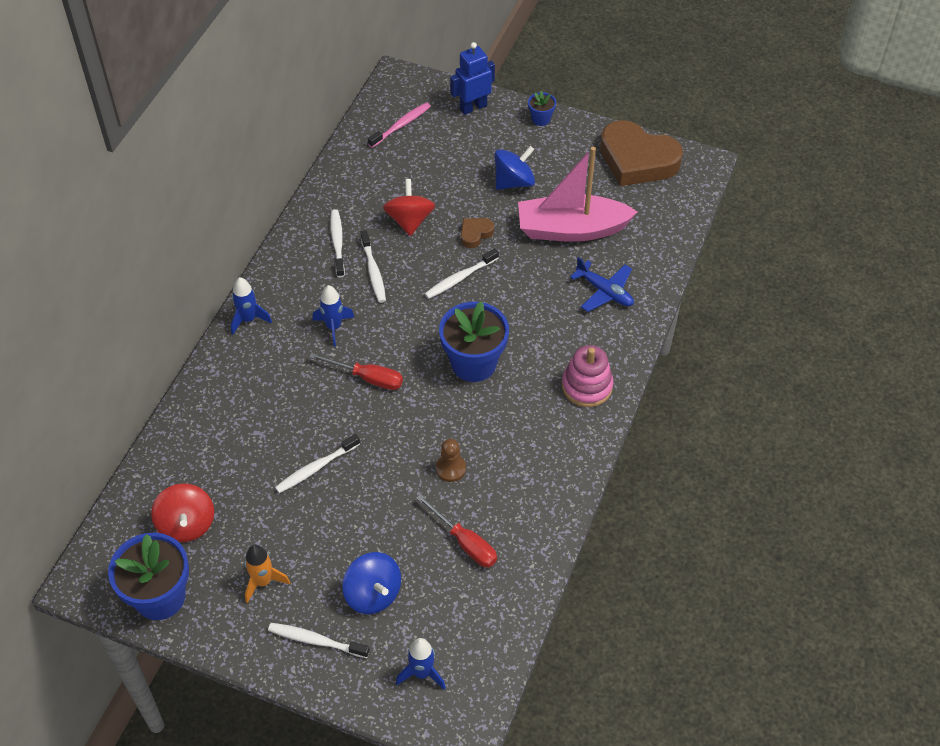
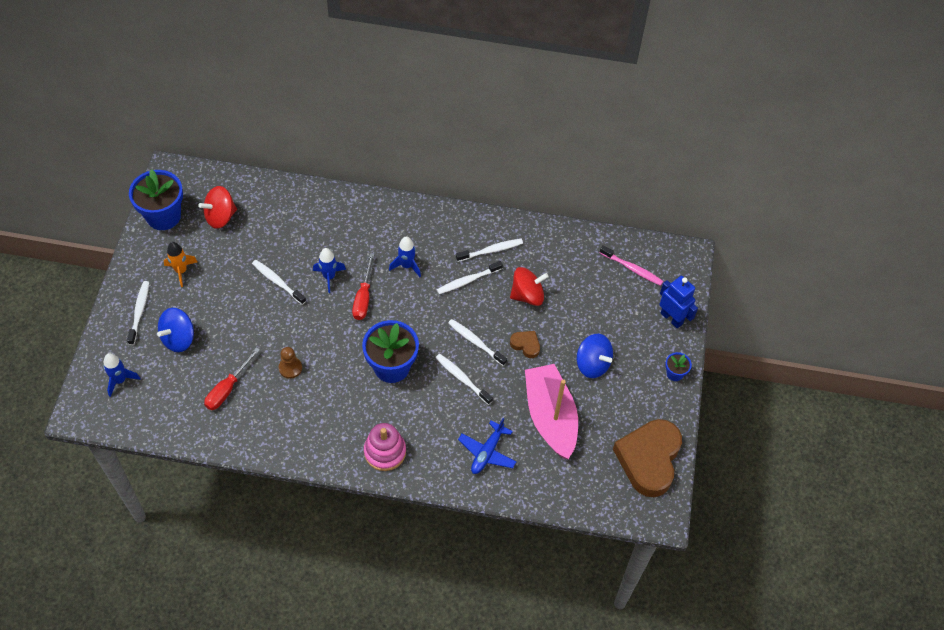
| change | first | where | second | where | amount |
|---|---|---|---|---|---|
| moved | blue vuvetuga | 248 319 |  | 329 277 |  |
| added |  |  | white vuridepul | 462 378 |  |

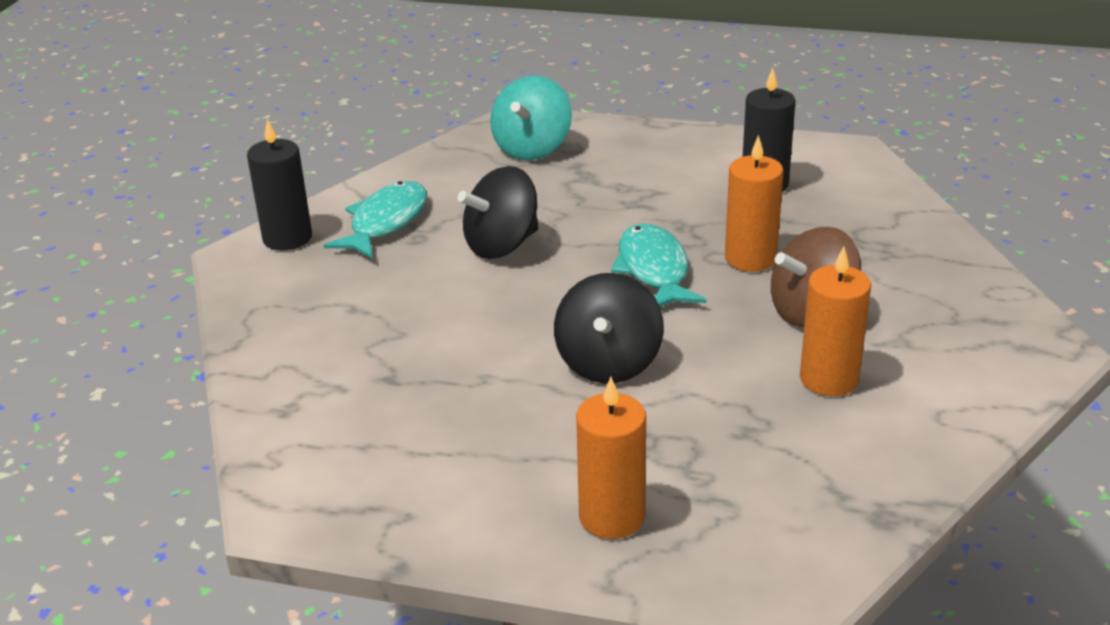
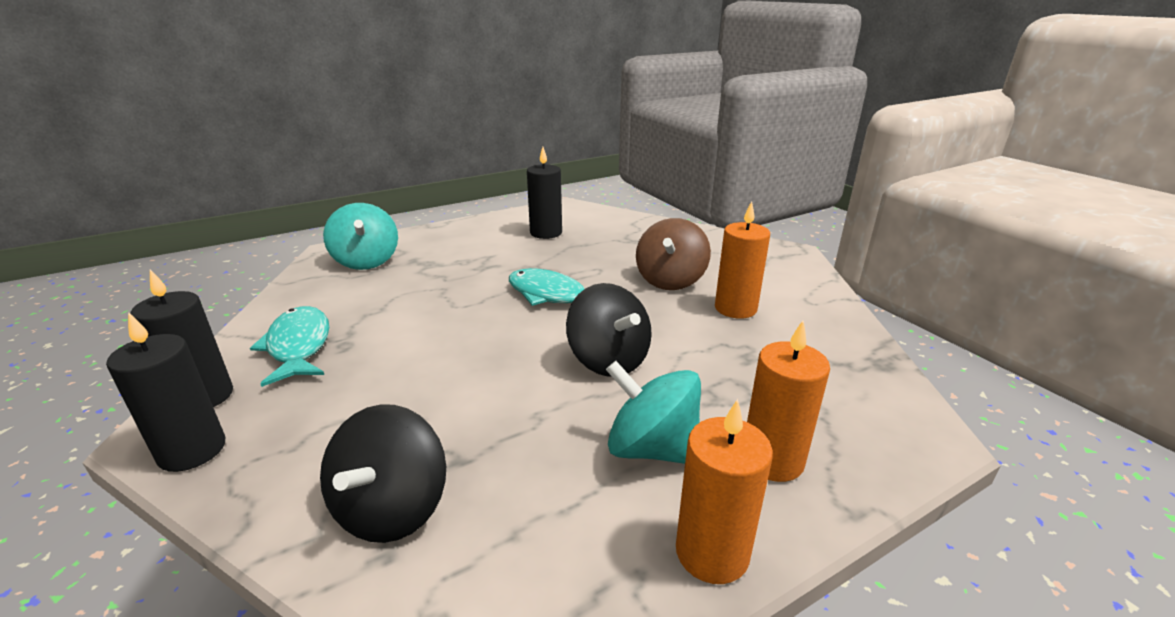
| change | first | where | second | where | amount |
|---|---|---|---|---|---|
| moved | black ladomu | 502 245 |  | 392 508 |  |
| moved | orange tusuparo | 750 258 |  | 712 552 |  |
| added |  |  | black tusuparo | 192 450 |  |
| added |  |  | turquoise ladomu | 652 448 |  |

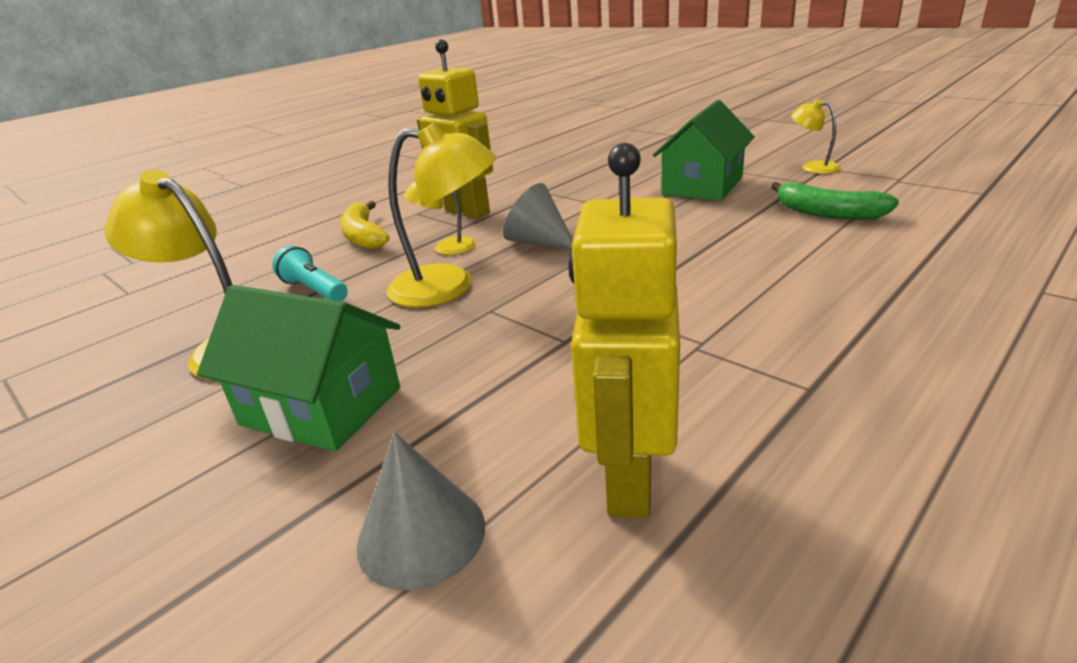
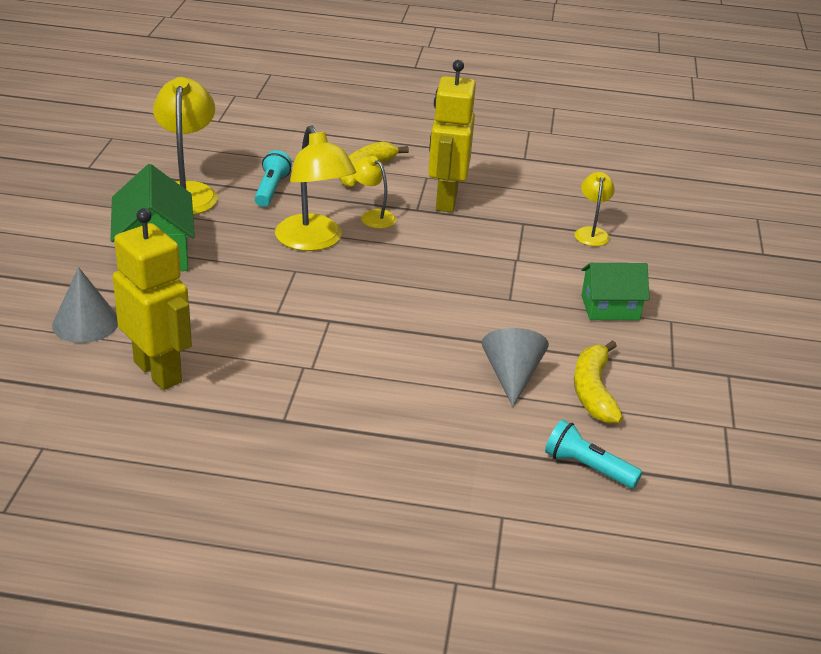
| change | first | where | second | where | amount |
|---|---|---|---|---|---|
| moved | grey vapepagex | 539 242 |  | 512 376 |  |
| turned | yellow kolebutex | 628 479 |  | 158 372 | 75 degrees clockwise |
| resized | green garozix | 702 186 |  | 610 307 | x0.67 |
| recoloured | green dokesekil | 827 213 | yellow dokesekil | 593 391 |  |
| moved | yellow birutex | 812 167 |  | 591 233 |  |
| added |  |  | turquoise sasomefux | 587 467 |  |

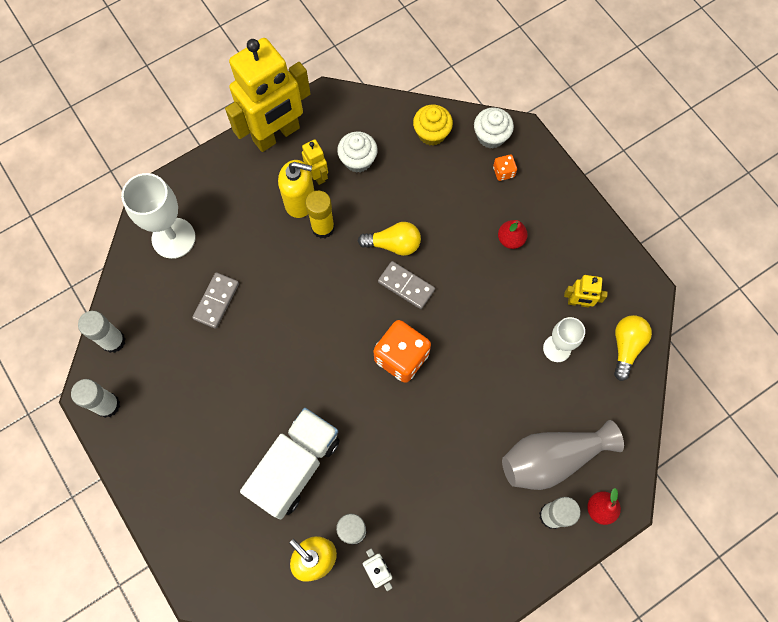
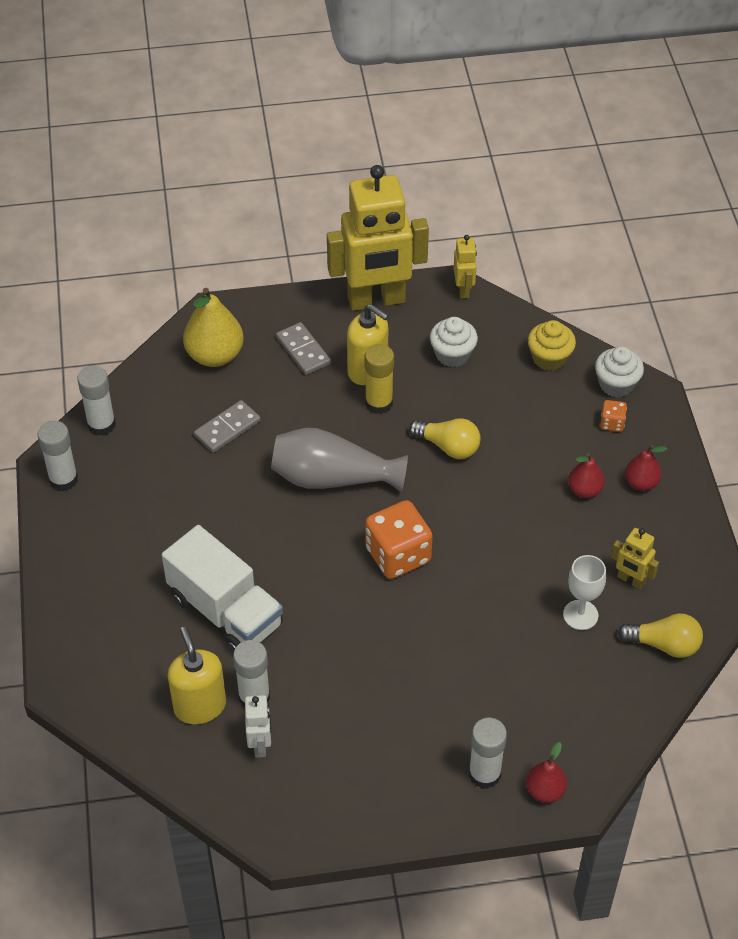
| change | first | where | second | where | amount |
|---|---|---|---|---|---|
| replaced | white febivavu | 173 238 | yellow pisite | 215 355 |  |
| turned | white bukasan | 295 466 |  | 225 611 | 75 degrees clockwise |
| moved | yellow kolebutex | 317 175 |  | 463 290 |  |
| moved | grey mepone | 406 286 |  | 303 351 |  |
| moved | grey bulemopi | 552 458 |  | 332 478 |  |
| turned | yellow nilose | 626 347 |  | 664 645 | 60 degrees clockwise |
| added |  |  | red pisite | 641 483 |  |

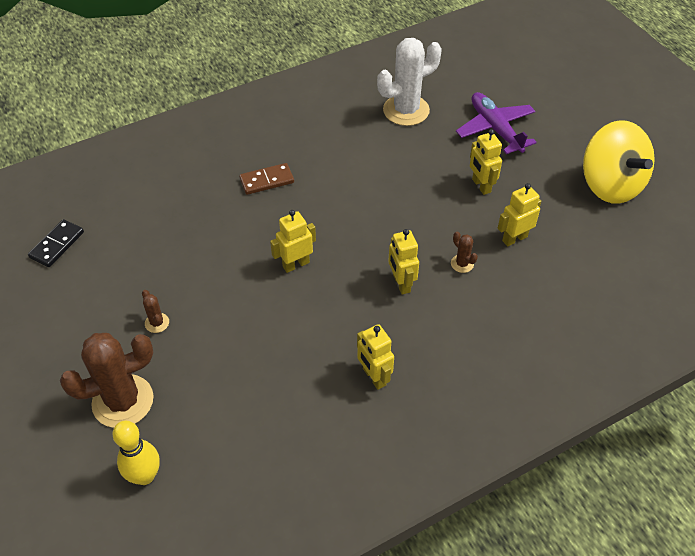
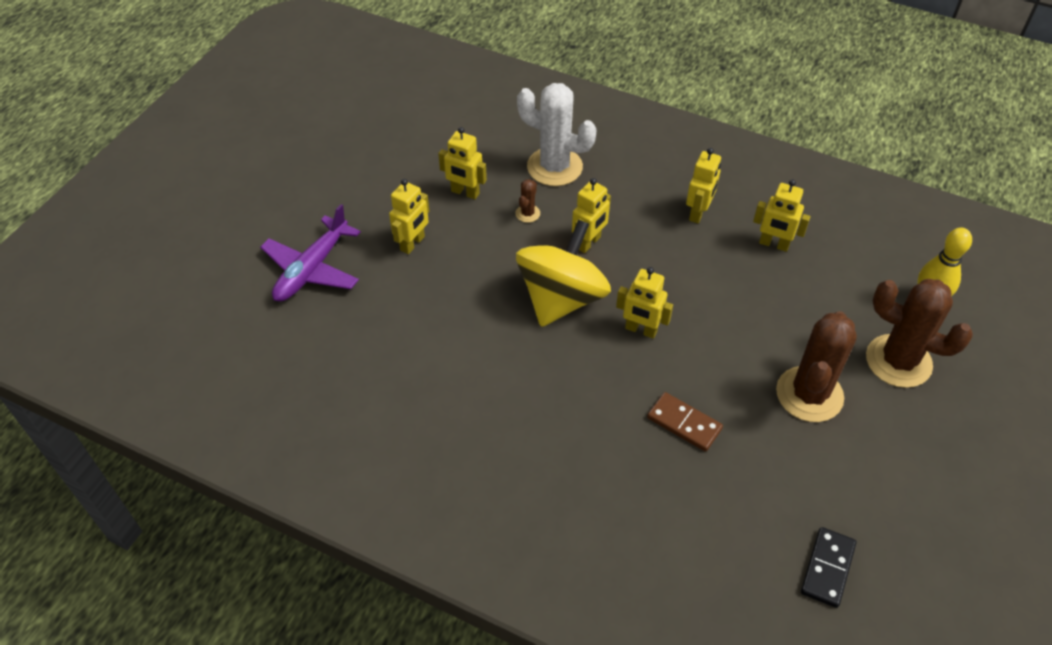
| change | first | where | second | where | amount |
|---|---|---|---|---|---|
| turned | black mepone | 57 245 |  | 827 568 | 60 degrees counterclockwise |
| resized | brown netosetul | 157 323 |  | 809 394 | x2.34 |
| moved | brown mepone | 267 181 |  | 684 423 |  |
| moved | white netosetul | 406 110 |  | 554 167 |  |
| moved | yellow ladomu | 610 185 |  | 561 298 |  |
| added |  |  | yellow kolebutex | 774 244 |  |

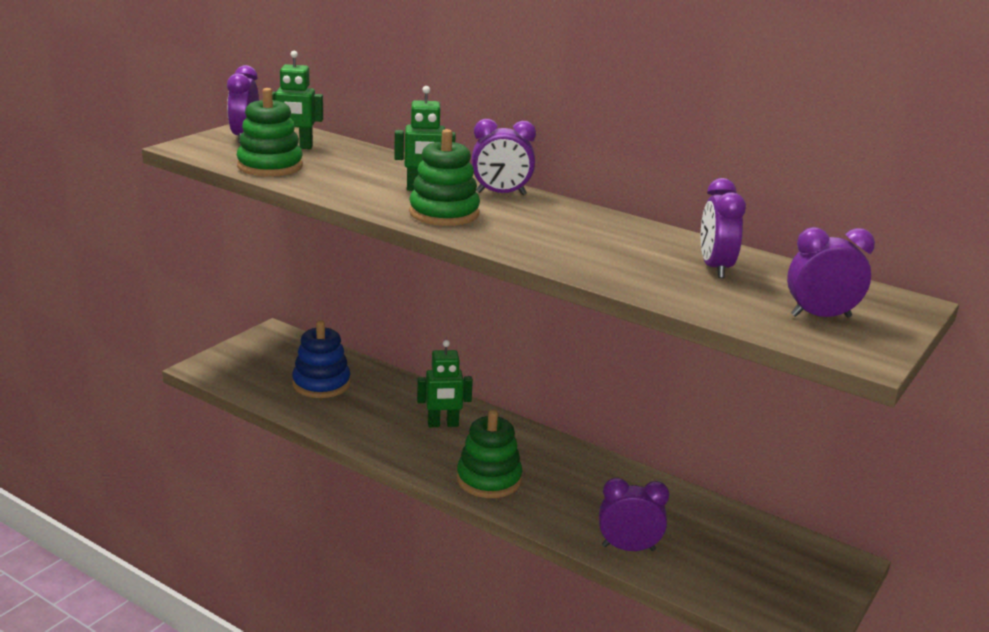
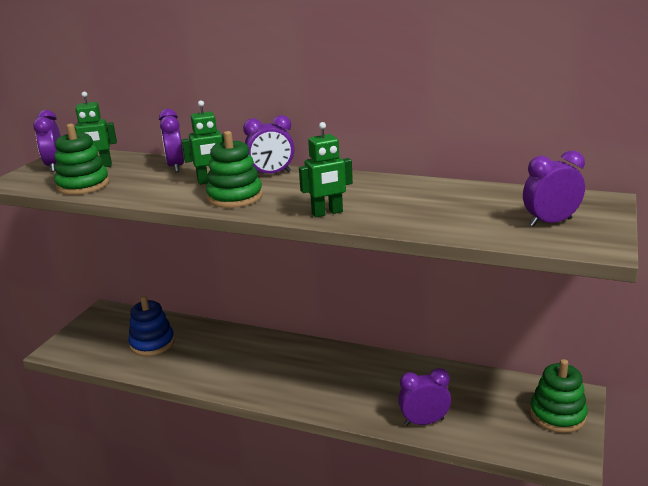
| change | first | where | second | where | amount |
|---|---|---|---|---|---|
| moved | green kolebutex | 443 424 |  | 327 213 |  |
| moved | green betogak | 489 479 |  | 557 415 |  |
| moved | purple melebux | 715 268 |  | 176 167 |  |

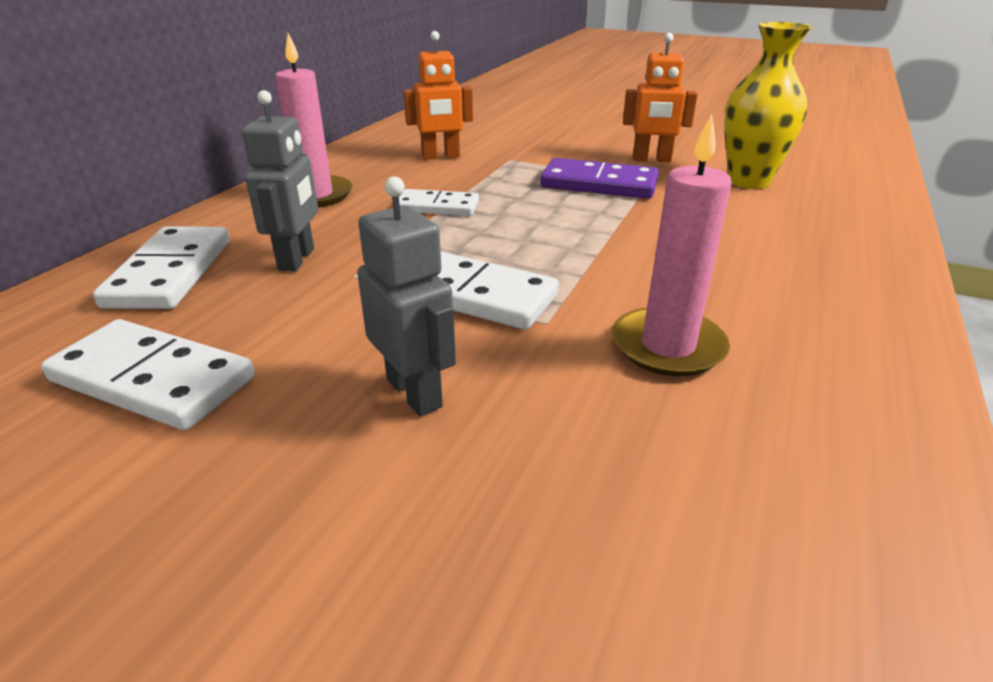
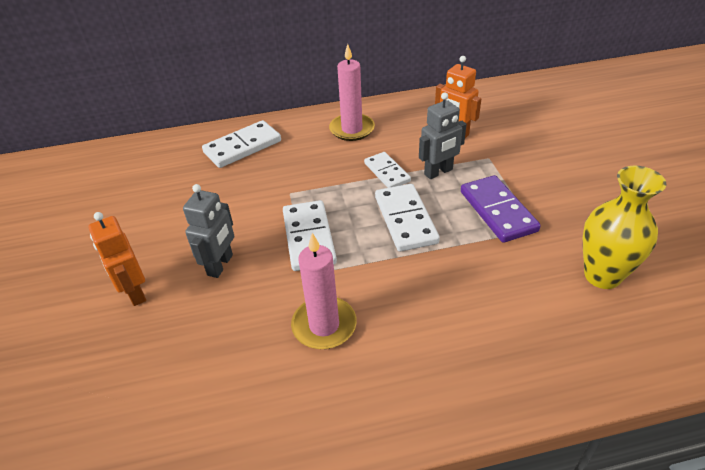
| change | first | where | second | where | amount |
|---|---|---|---|---|---|
| moved | white mepone | 152 380 |  | 405 220 |  |
| moved | grey kolebutex | 297 259 |  | 438 172 |  |
| moved | orange kolebutex | 651 160 |  | 135 292 |  |

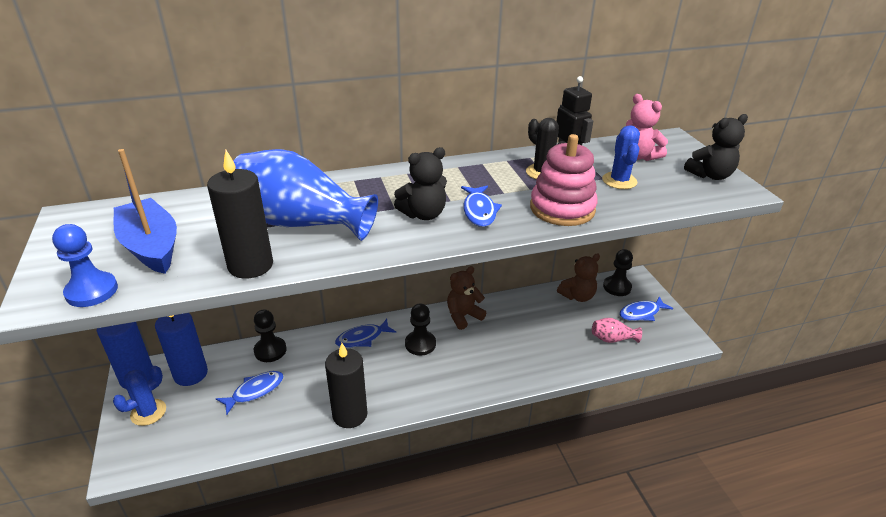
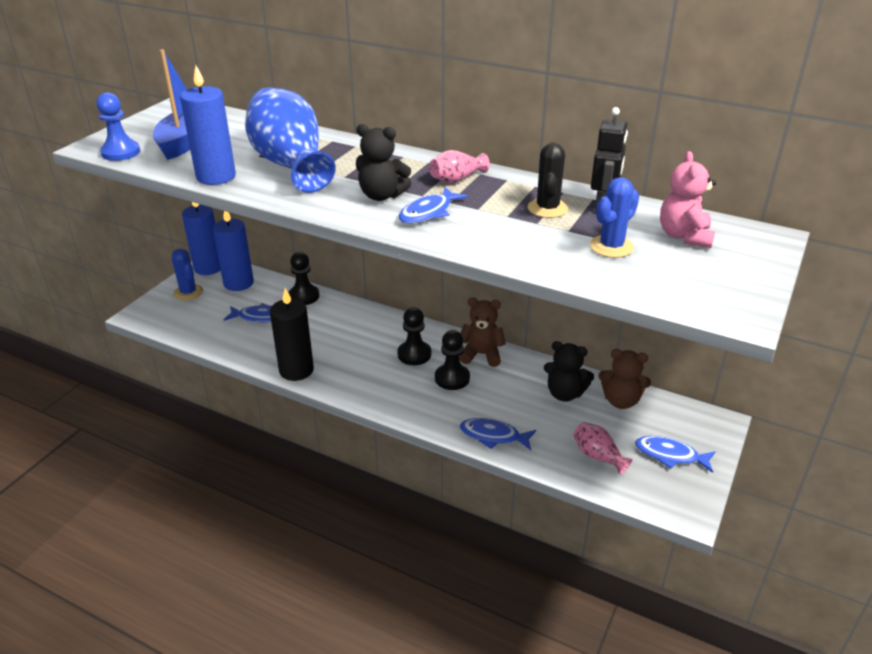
| change | first | where | second | where | amount |
|---|---|---|---|---|---|
| turned | blue netosetul | 148 412 |  | 188 292 | 60 degrees clockwise |
| recoloured | black tusuparo | 250 265 | blue tusuparo | 216 176 |  |
| moved | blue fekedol | 362 338 |  | 493 436 |  |
| removed | pink betogak | 562 208 |  |  |  |
| moved | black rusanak | 617 287 |  | 452 378 |  |
| moved | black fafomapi | 710 175 |  | 565 394 |  |
| added |  |  | pink bulemopi | 456 179 |  |

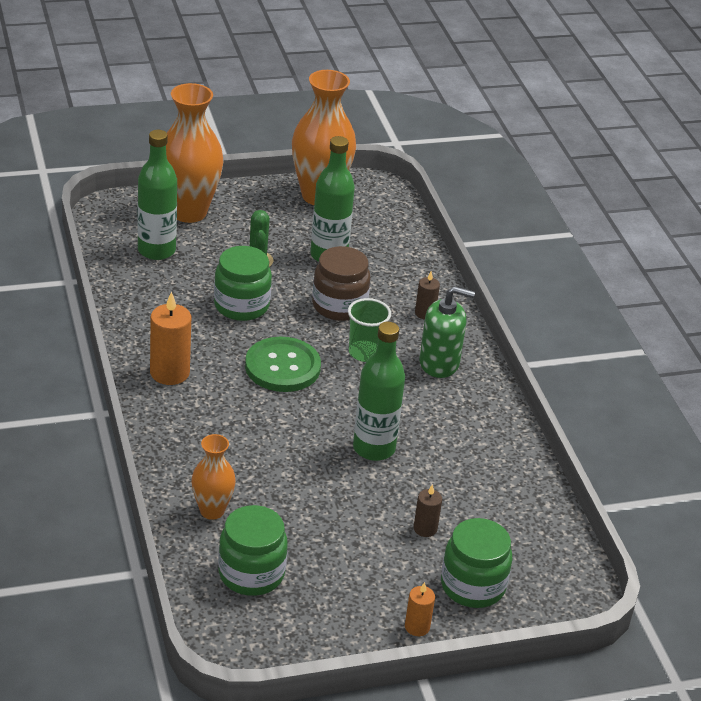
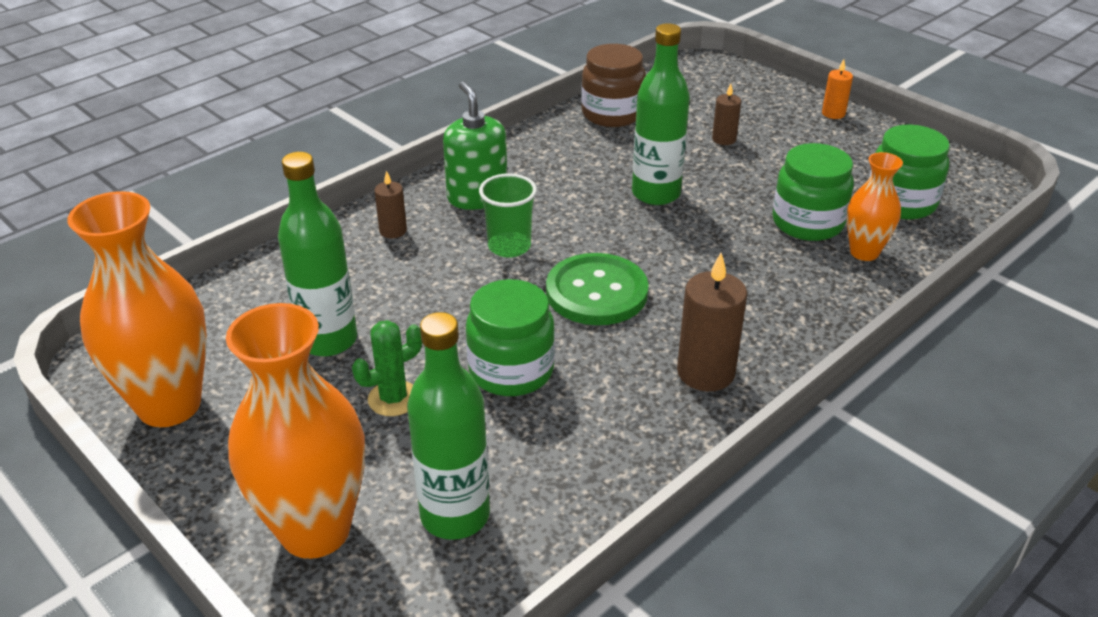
| change | first | where | second | where | amount |
|---|---|---|---|---|---|
| recoloured | orange tusuparo | 169 373 | brown tusuparo | 705 372 |  |
| moved | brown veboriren | 339 306 |  | 612 114 |  |
| moved | green veboriren | 472 586 |  | 807 223 |  |

